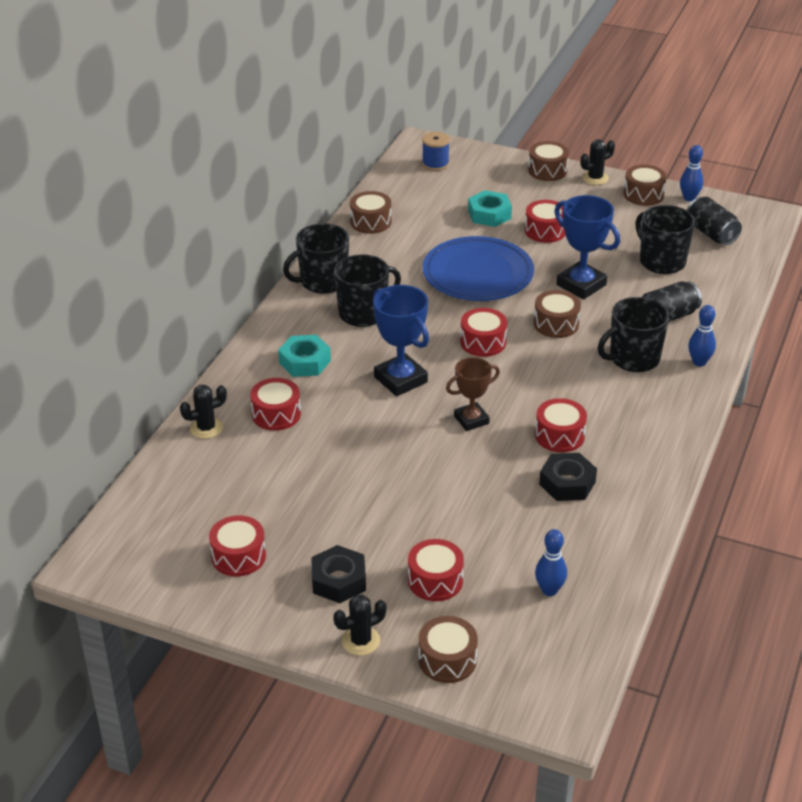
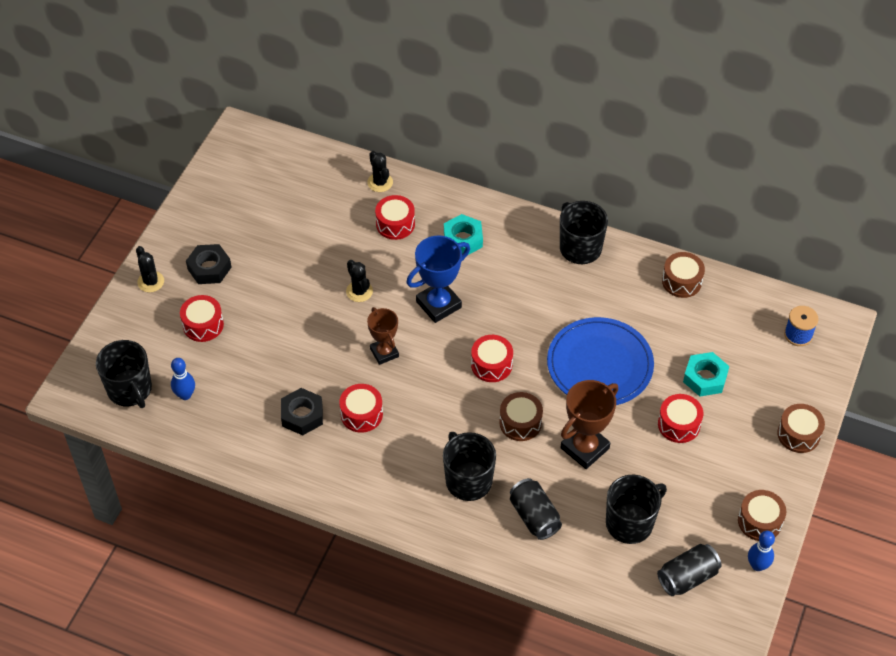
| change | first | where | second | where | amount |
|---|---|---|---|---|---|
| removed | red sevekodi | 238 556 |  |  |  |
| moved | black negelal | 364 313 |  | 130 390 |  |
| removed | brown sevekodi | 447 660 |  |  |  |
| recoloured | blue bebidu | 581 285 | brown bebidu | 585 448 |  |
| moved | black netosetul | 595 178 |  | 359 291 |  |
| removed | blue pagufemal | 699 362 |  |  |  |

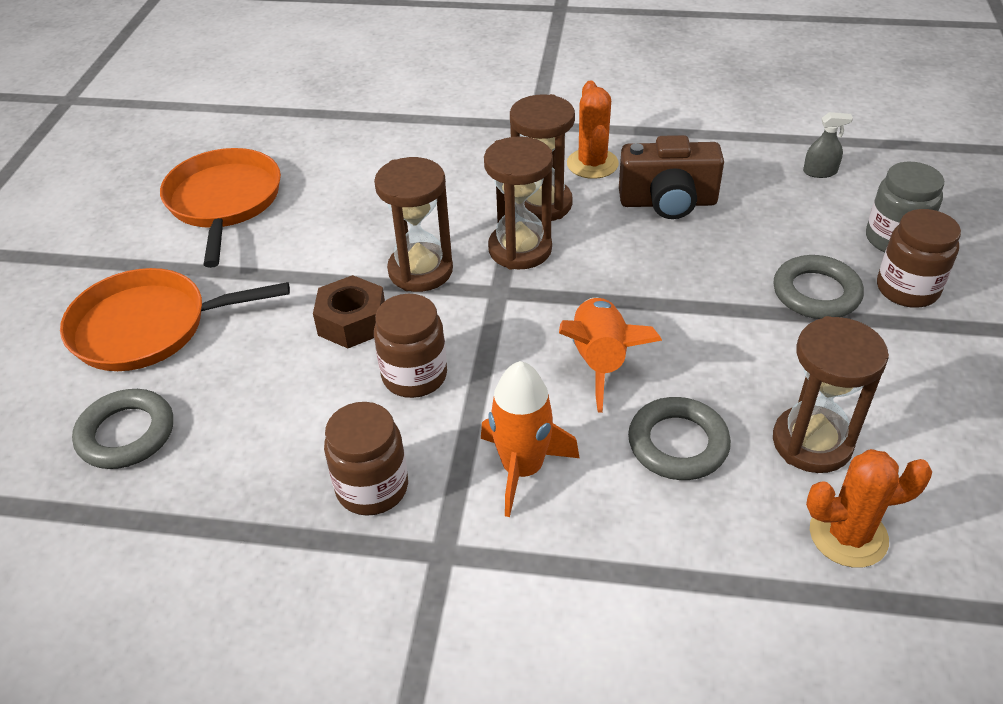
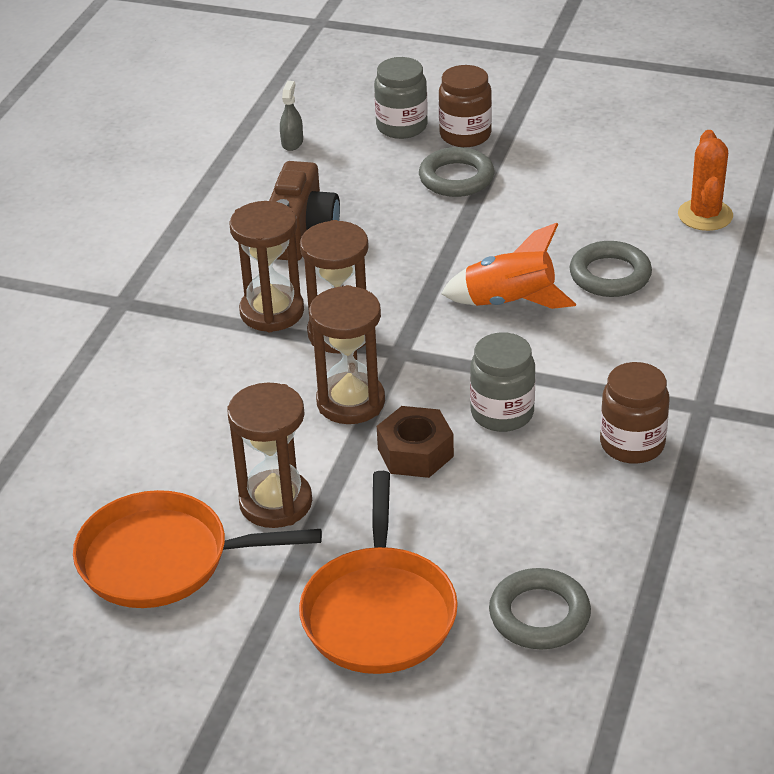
| change | first | where | second | where | amount |
|---|---|---|---|---|---|
| recoloured | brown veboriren | 414 376 | grey veboriren | 502 413 |  |
| removed | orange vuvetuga | 523 469 |  |  |  |
| removed | orange netosetul | 592 164 |  |  |  |
| moved | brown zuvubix | 812 442 |  | 276 503 |  |

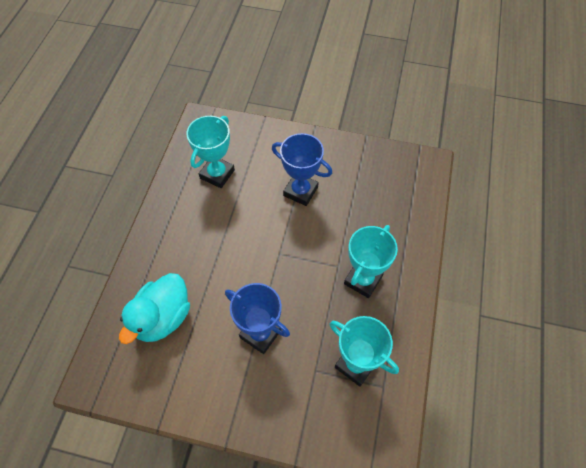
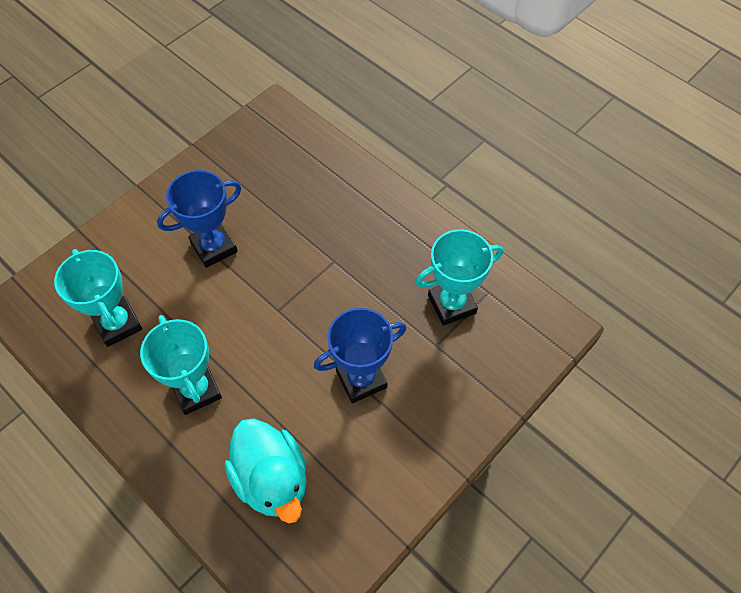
| change | first | where | second | where | amount |
|---|---|---|---|---|---|
| moved | turquoise bebidu | 363 280 |  | 196 390 |  |

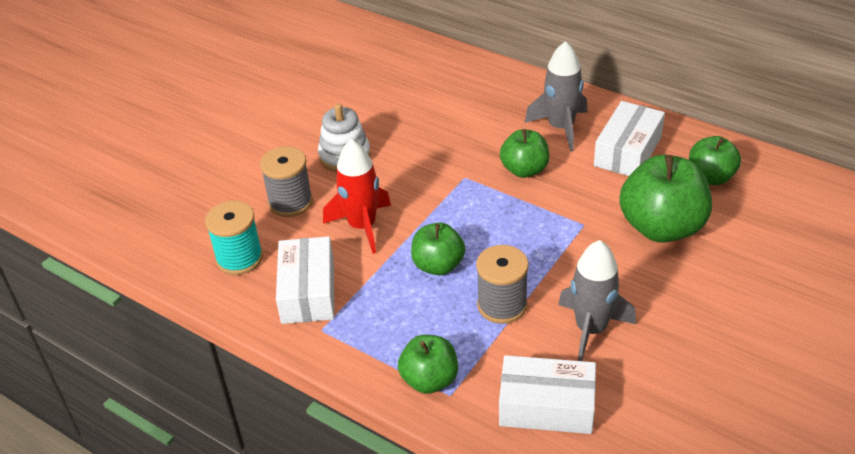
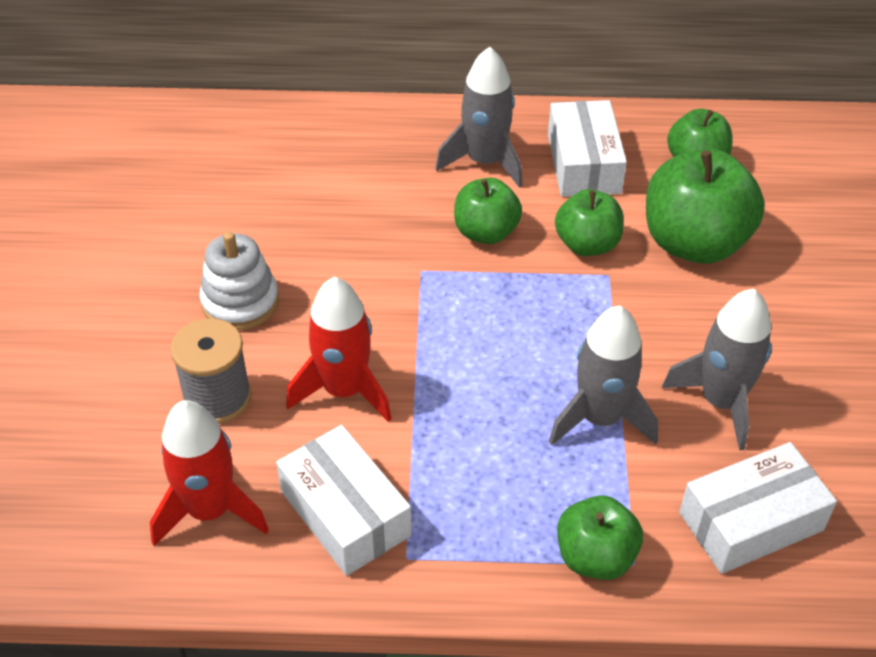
| change | first | where | second | where | amount |
|---|---|---|---|---|---|
| replaced | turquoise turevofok | 239 258 | red vuvetuga | 210 510 |  |
| moved | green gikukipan | 438 265 |  | 587 244 |  |
| replaced | grey turevofok | 502 305 | grey vuvetuga | 600 418 |  |

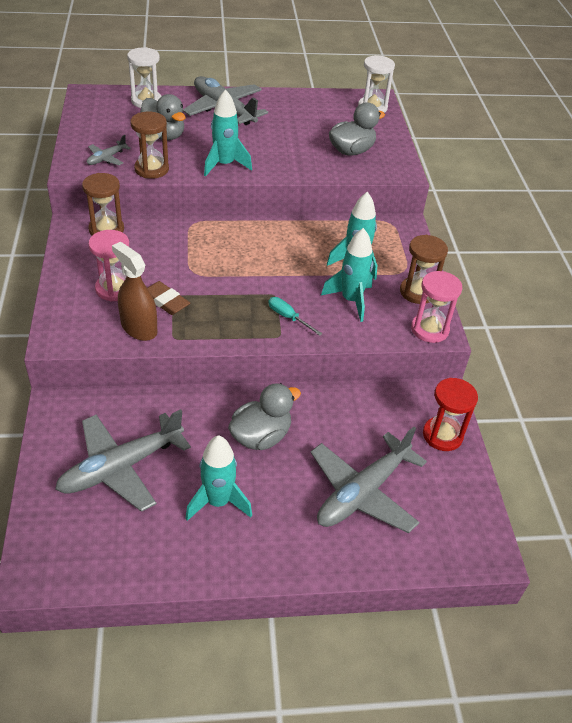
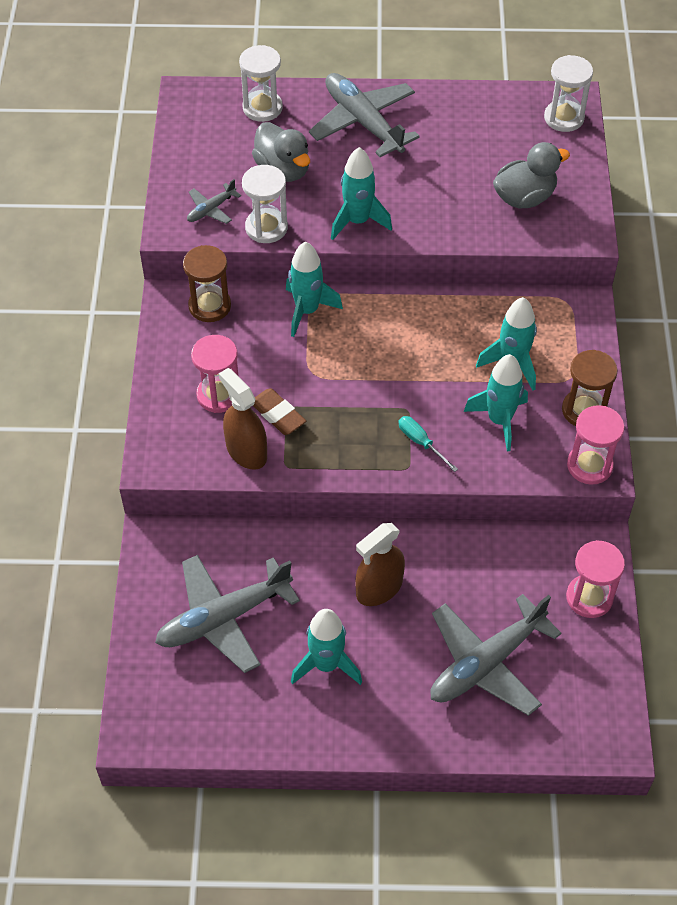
| change | first | where | second | where | amount |
|---|---|---|---|---|---|
| recoloured | brown zuvubix | 151 169 | white zuvubix | 266 228 |  |
| replaced | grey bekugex | 261 436 | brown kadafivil | 379 588 |  |
| recoloured | red zuvubix | 442 435 | pink zuvubix | 589 597 |  |
| added |  |  | turquoise vuvetuga | 307 311 |  |

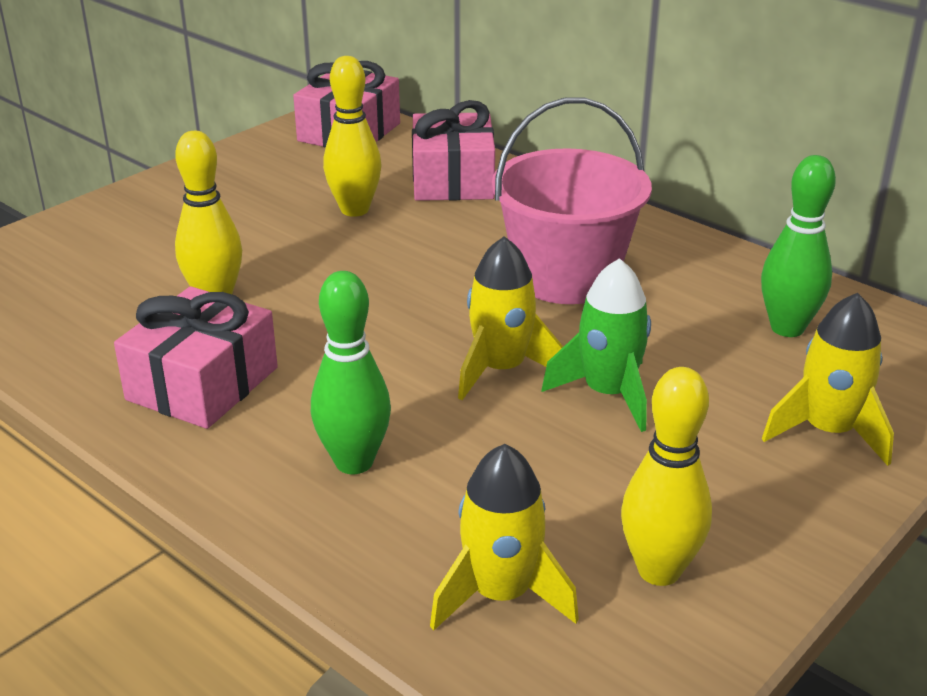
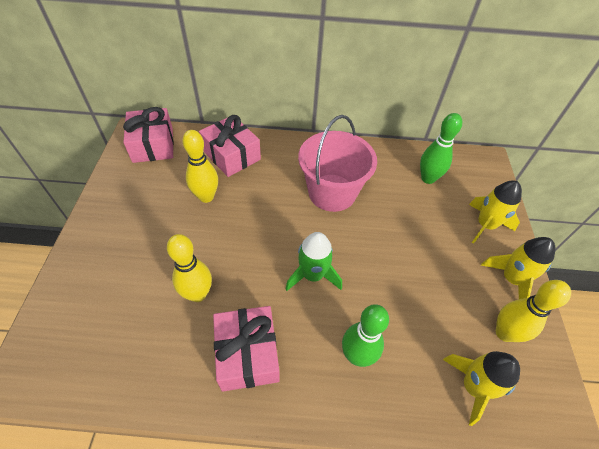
| change | first | where | second | where | amount |
|---|---|---|---|---|---|
| moved | yellow vuvetuga | 501 369 |  | 511 279 |  |
| moved | green vuvetuga | 608 394 |  | 313 275 |  |

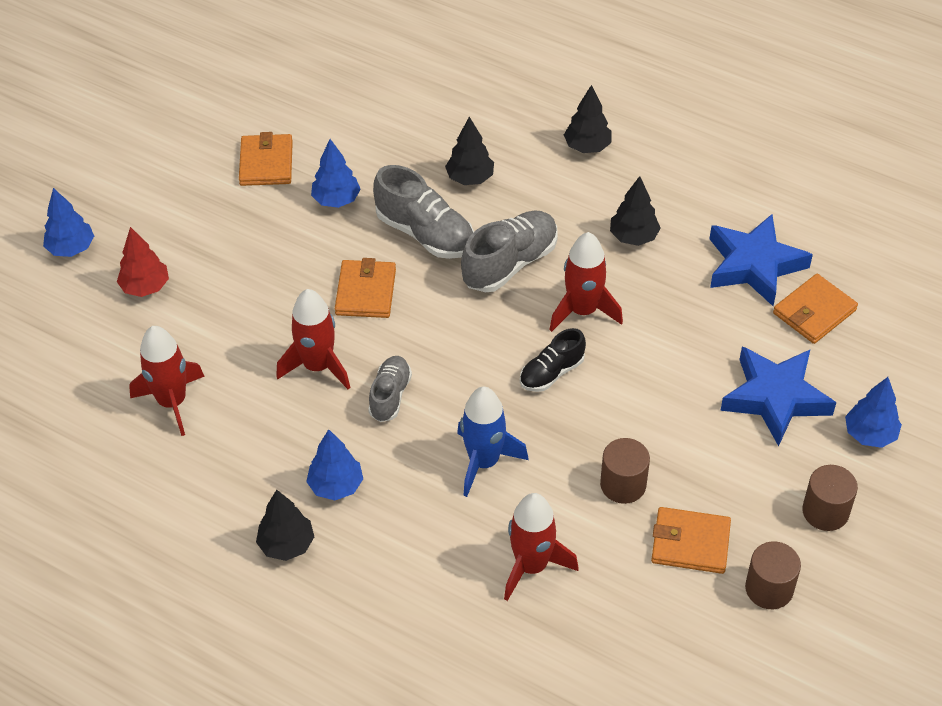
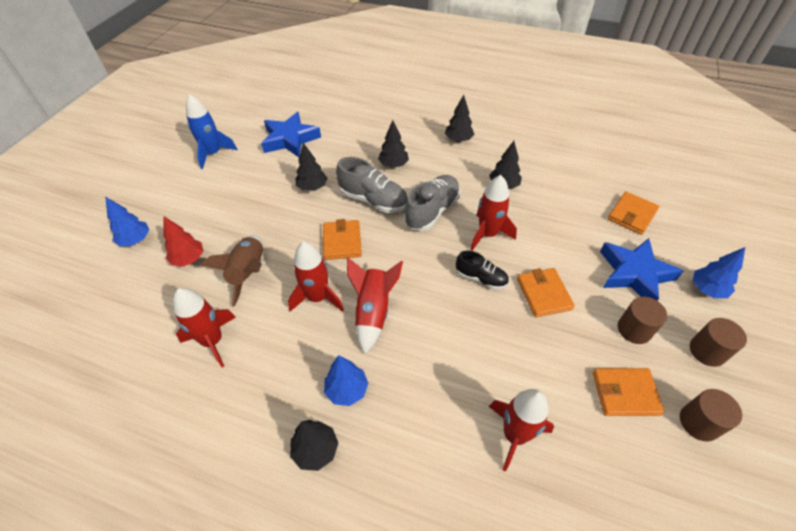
| change | first | where | second | where | amount |
|---|---|---|---|---|---|
| moved | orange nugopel | 266 163 |  | 543 294 |  |
| recoloured | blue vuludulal | 336 200 | black vuludulal | 312 187 |  |
| replaced | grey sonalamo | 390 396 | red vuvetuga | 373 311 |  |
| moved | blue vuvetuga | 484 462 |  | 213 153 |  |
| turned | black sonalamo | 551 373 |  | 481 278 | 105 degrees counterclockwise |
| moved | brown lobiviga | 623 484 |  | 634 329 |  |
| moved | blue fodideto | 754 265 |  | 290 139 |  |
| added |  |  | brown vuvetuga | 248 273 |  |

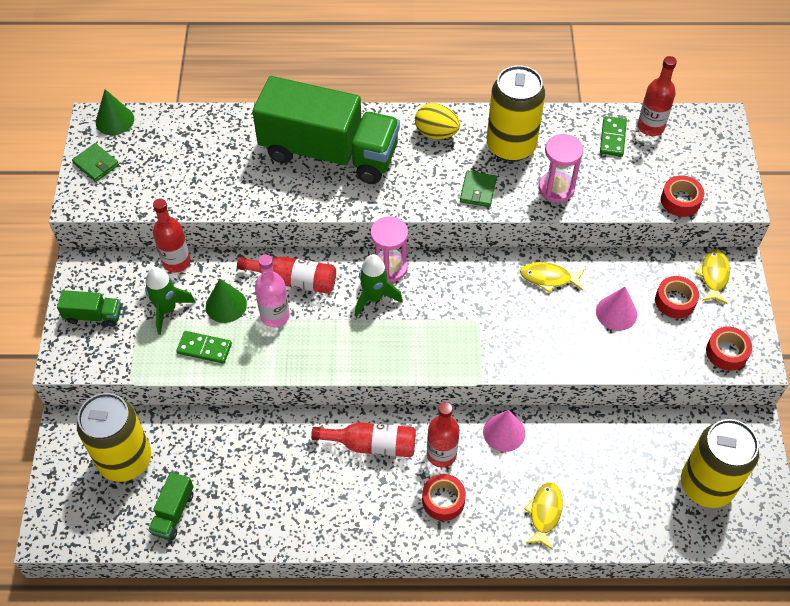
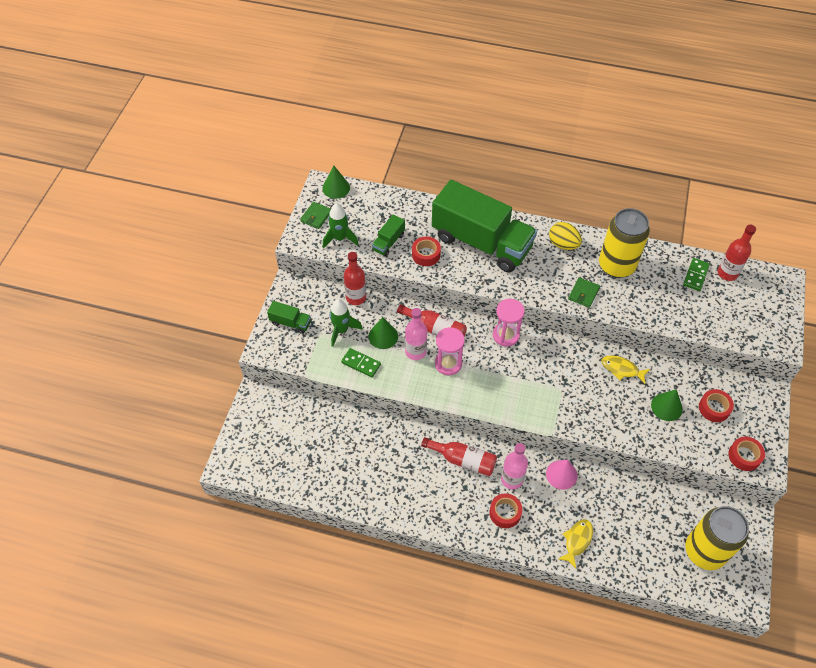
| change | first | where | second | where | amount |
|---|---|---|---|---|---|
| turned | green nugopel | 96 164 |  | 316 216 | 60 degrees clockwise |
| removed | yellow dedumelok | 125 460 |  |  |  |
| moved | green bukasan | 173 513 |  | 388 242 |  |
| moved | green vuvetuga | 374 297 |  | 340 238 |  |
| recoloured | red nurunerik | 441 454 | pink nurunerik | 512 479 |  |
| moved | pink zuvubix | 556 188 |  | 448 364 |  |
| recoloured | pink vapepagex | 616 313 | green vapepagex | 666 407 |  |
| moved | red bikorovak | 680 200 |  | 426 254 |  |
| removed | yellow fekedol | 713 276 |  |  |  |

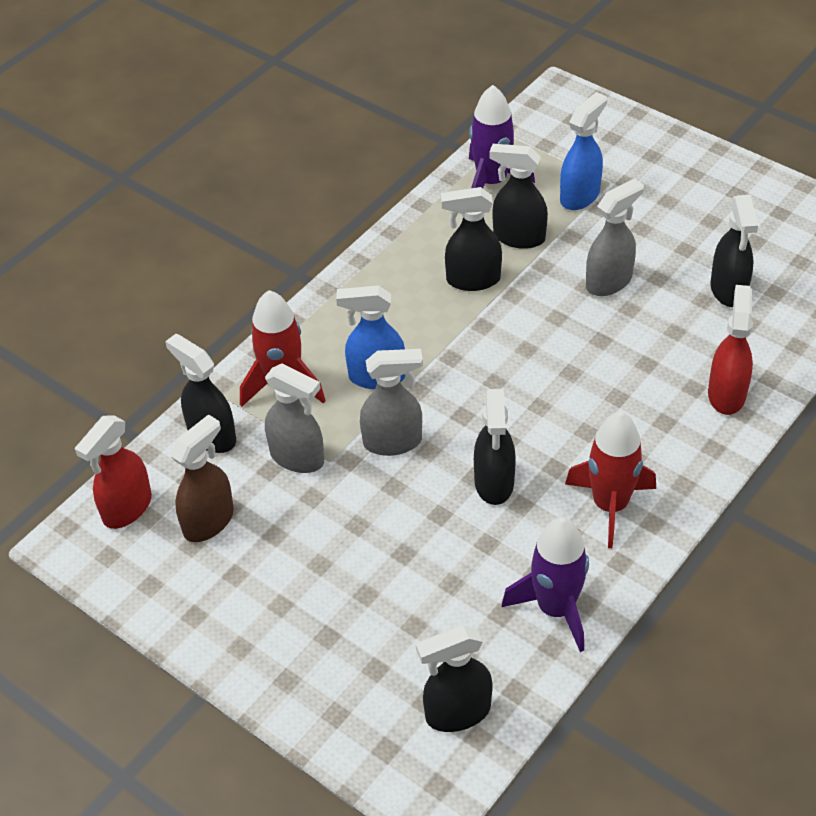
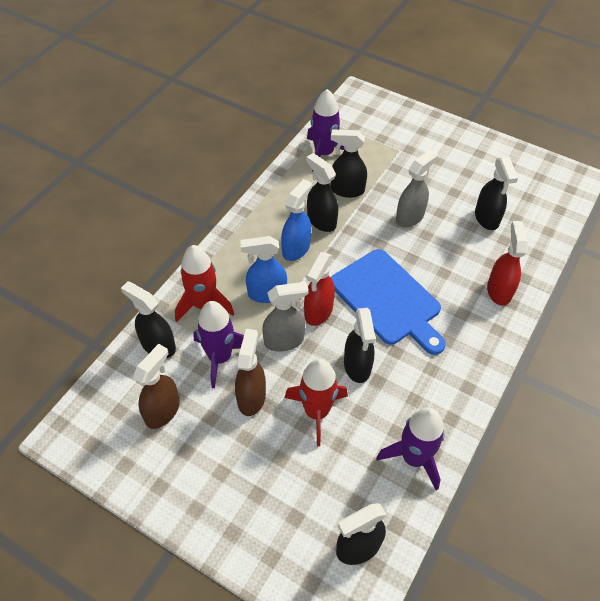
| change | first | where | second | where | amount |
|---|---|---|---|---|---|
| moved | red kadafivil | 127 508 |  | 318 311 |  |
| replaced | grey kadafivil | 298 458 | purple vuvetuga | 220 357 |  |
| turned | black kadafivil | 472 280 |  | 321 221 | 60 degrees clockwise |
| moved | blue kadafivil | 580 196 |  | 296 248 |  |
| moved | red vuvetuga | 610 505 |  | 316 412 |  |
| added |  |  | brown kadafivil | 251 397 |  |
| added |  |  | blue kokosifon | 388 300 |  |

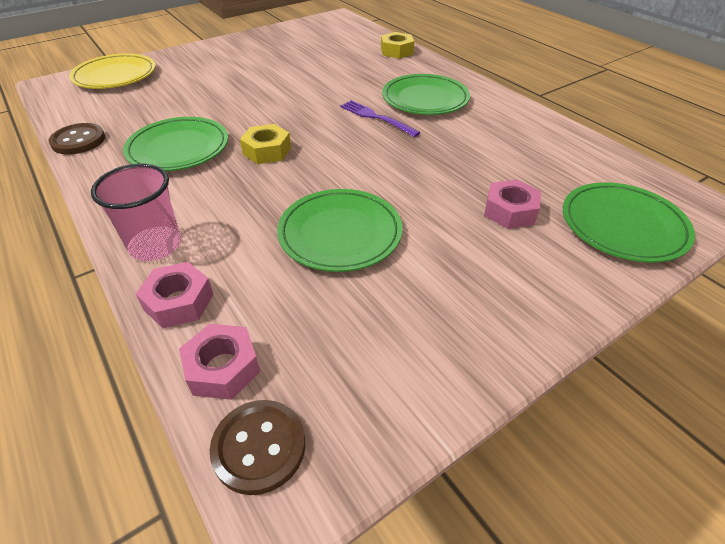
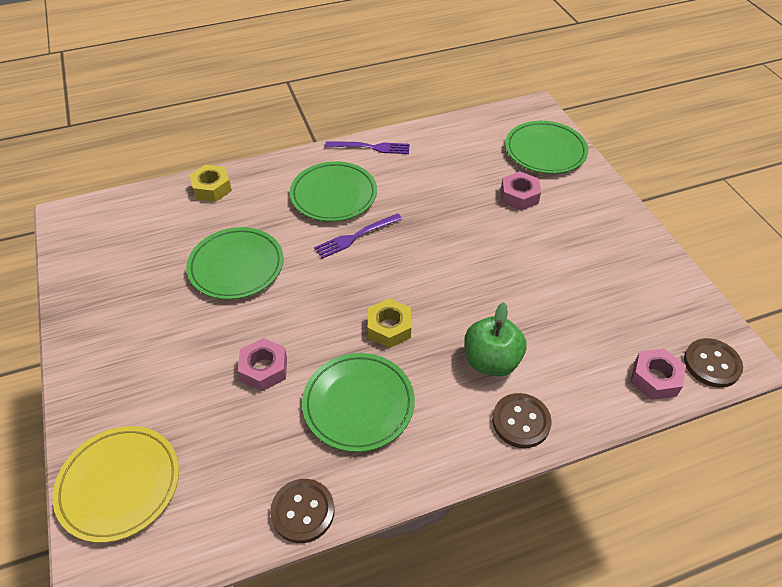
| change | first | where | second | where | amount |
|---|---|---|---|---|---|
| replaced | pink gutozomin | 155 245 | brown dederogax | 521 421 |  |
| moved | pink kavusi | 179 302 |  | 264 369 |  |
| moved | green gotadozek | 340 233 |  | 236 266 |  |
| added |  |  | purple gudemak | 372 147 |  |
| added |  |  | green gikukipan | 491 361 |  |

